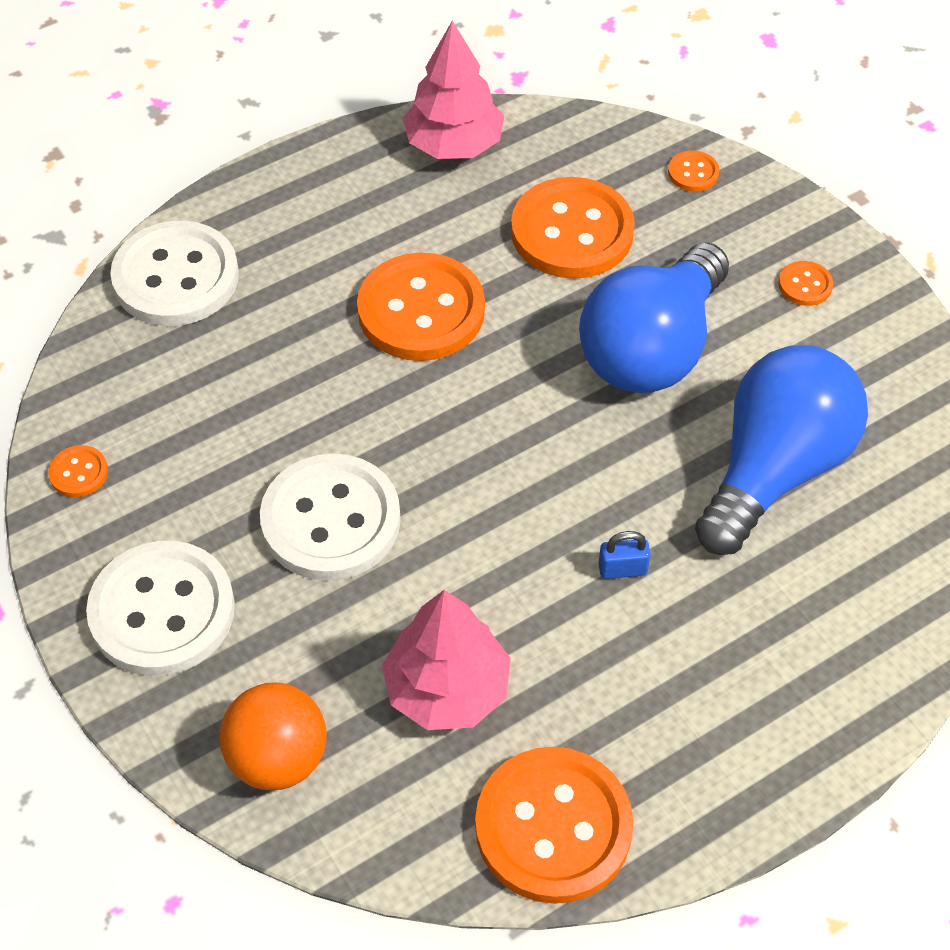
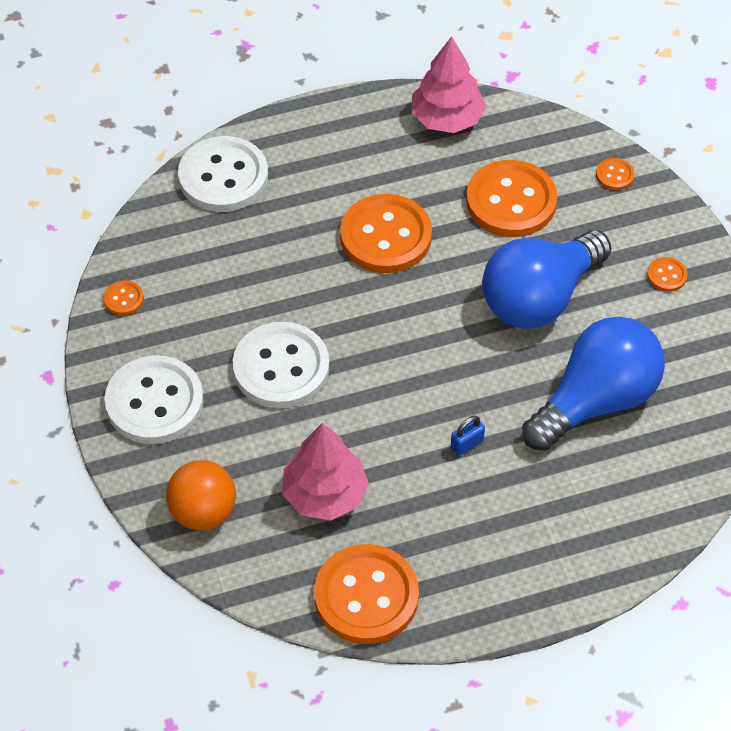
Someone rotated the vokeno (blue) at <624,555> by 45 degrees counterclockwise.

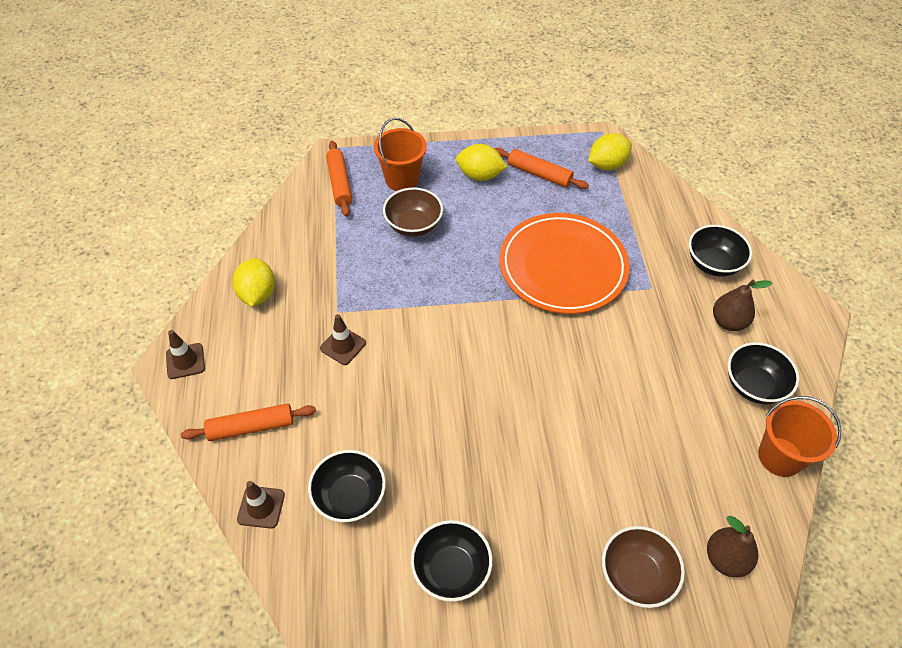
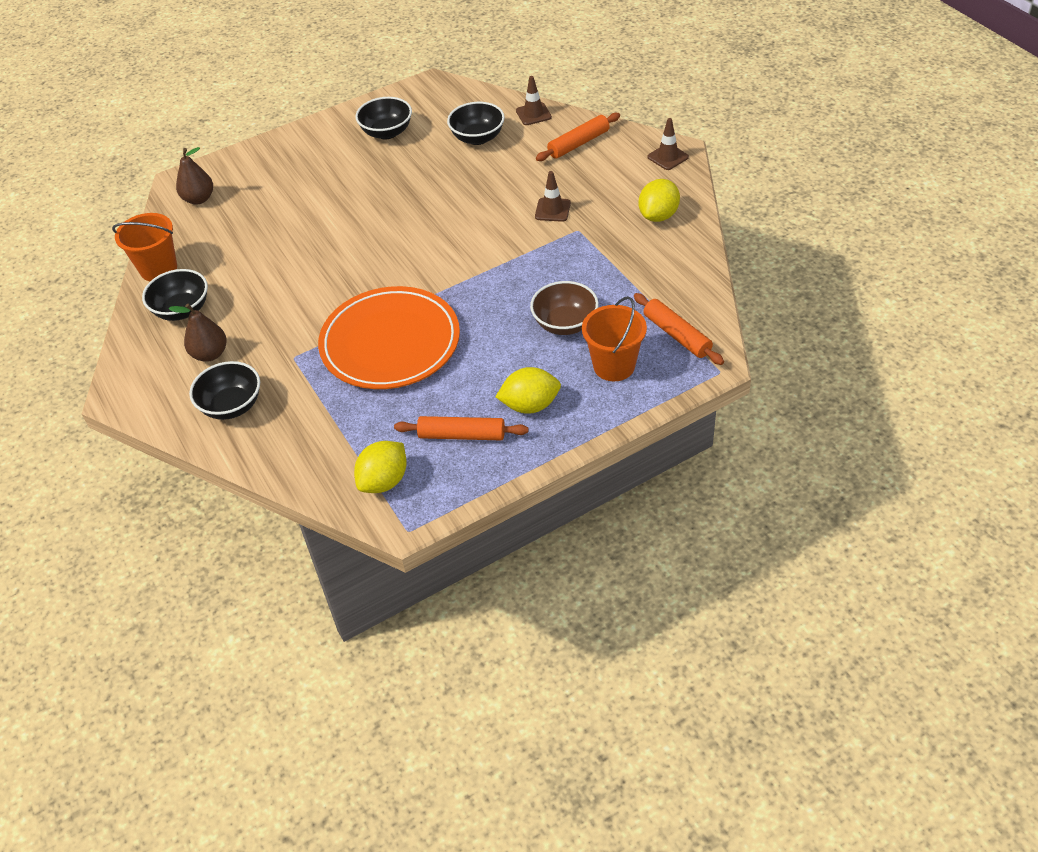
Someone rotated the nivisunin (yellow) at <253,282> by 60 degrees clockwise. Someone took away the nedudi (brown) at <643,567>.

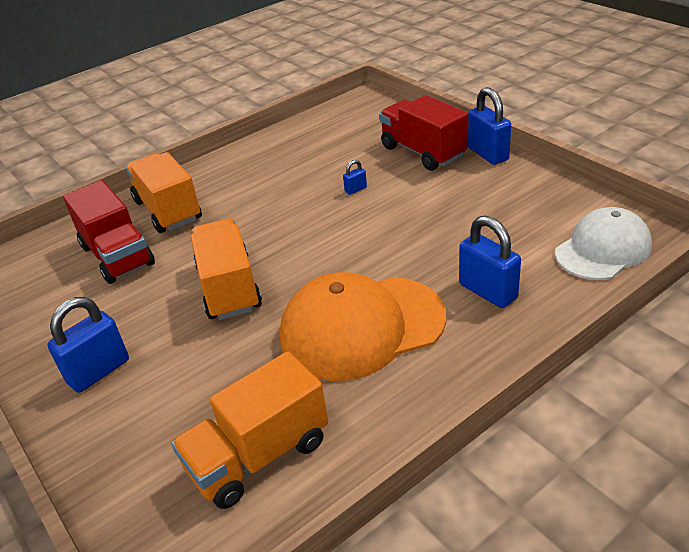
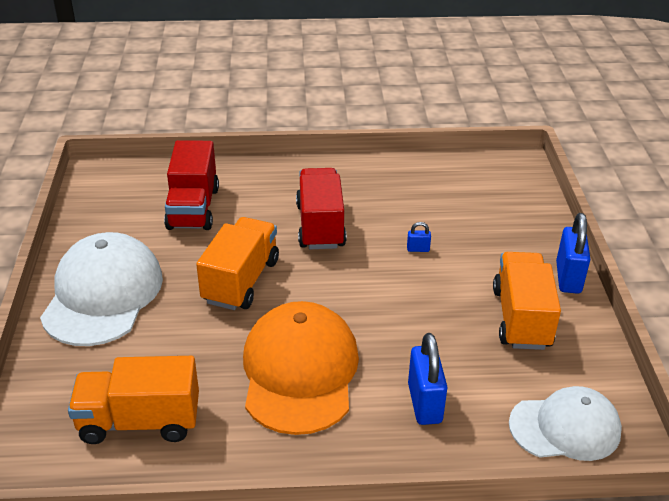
Someone swapped the vokeno (blue) at <88,345> for the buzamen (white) at <101,289>. Someone carried the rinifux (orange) from <163,192> to <527,301>. Someone rotated the buzamen (orange) at <363,326> by 75 degrees clockwise. Someone carried the rinifux (red) from <424,133> to <321,208>.

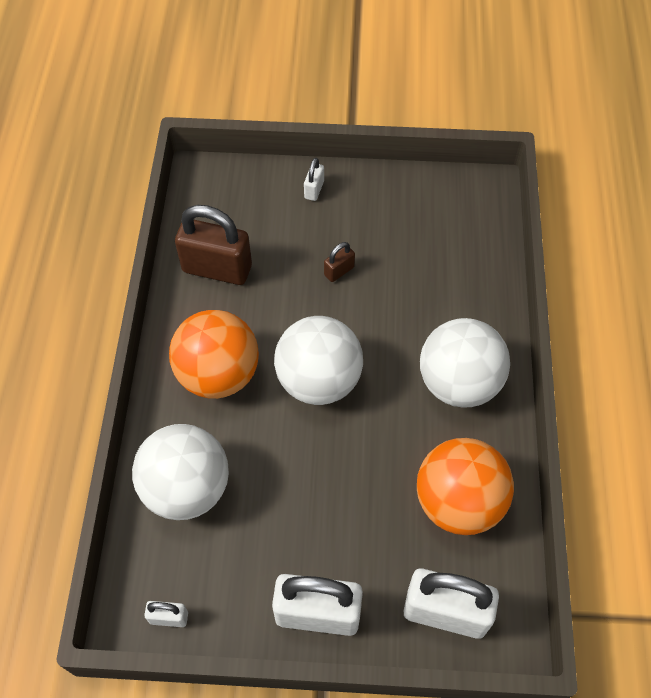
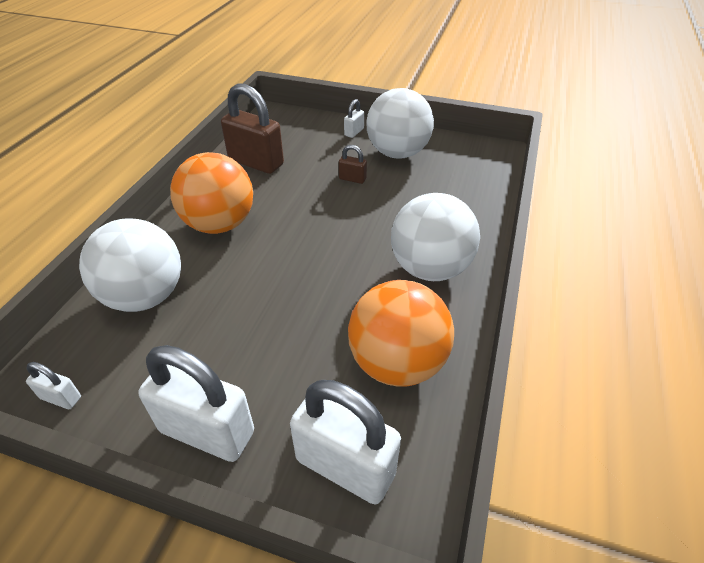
Someone carried the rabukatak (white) from <318,360> to <400,123>. Someone rotated the vokeno (brown) at <339,262> by 45 degrees clockwise.

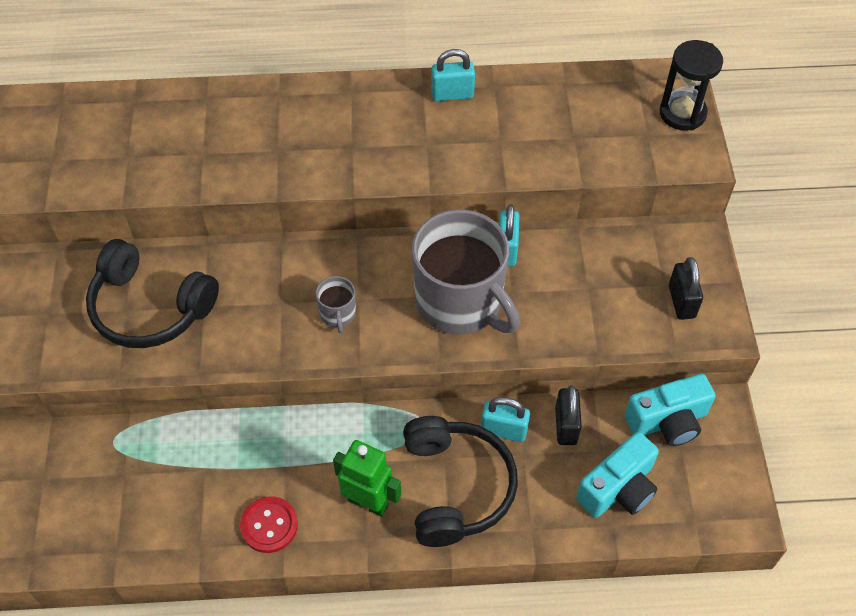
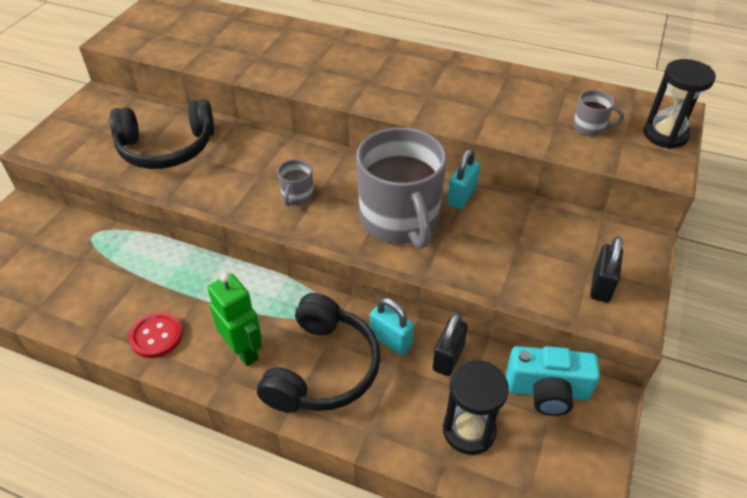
Someone rotated the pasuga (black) at <152,293> by 60 degrees counterclockwise. Someone took away the vokeno (turquoise) at <453,75>. Someone swapped the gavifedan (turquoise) at <617,475> for the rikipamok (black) at <476,407>. Someone put down the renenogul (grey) at <598,113>.

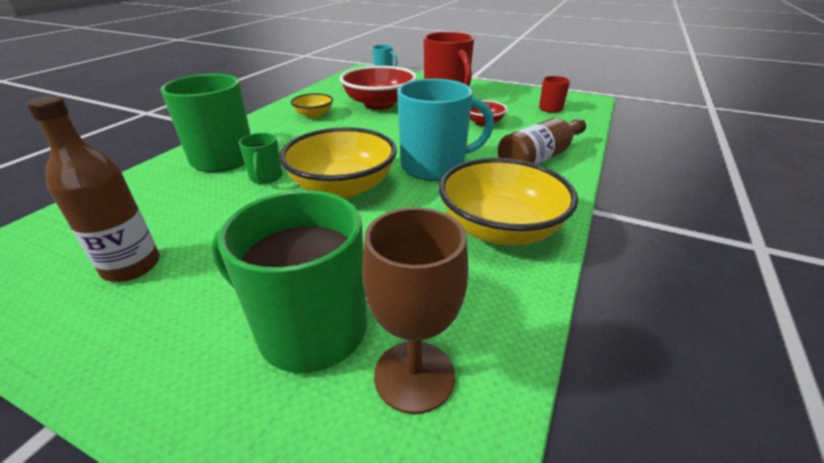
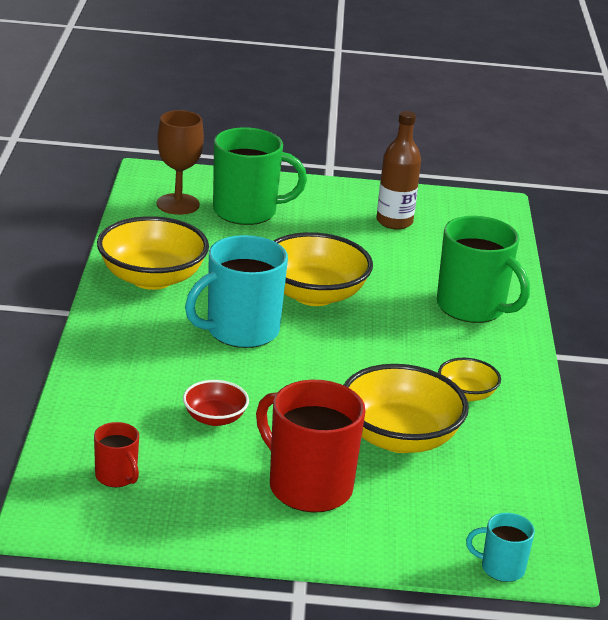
Someone took away the renenogul (green) at <261,158>. Someone repainted the nedudi (red) at <378,88>, which became the nedudi (yellow) at <406,408>. Someone took away the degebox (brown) at <542,141>.

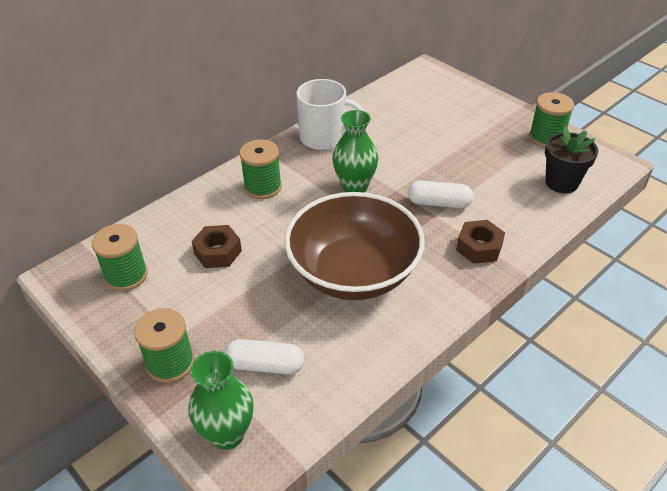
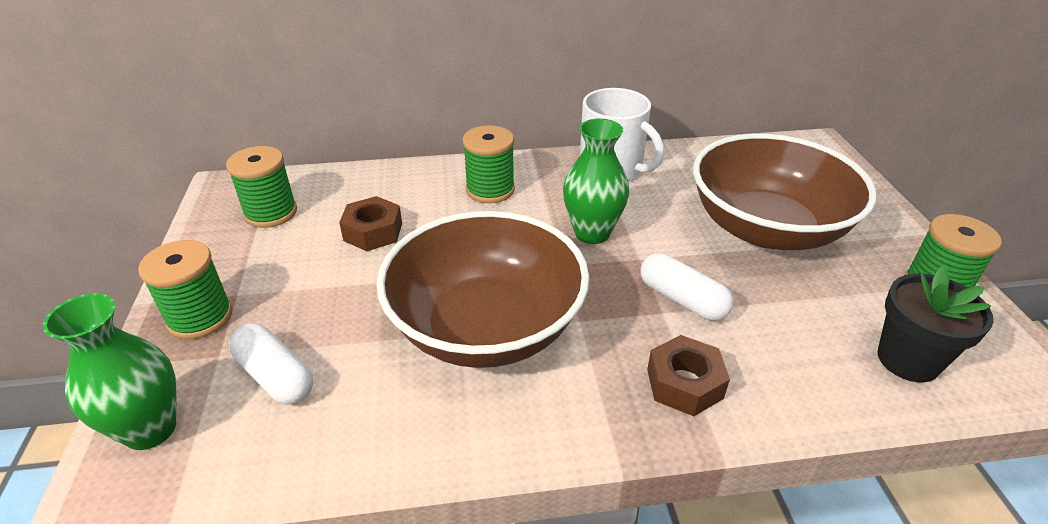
Someone put down the nedudi (brown) at <784,192>.

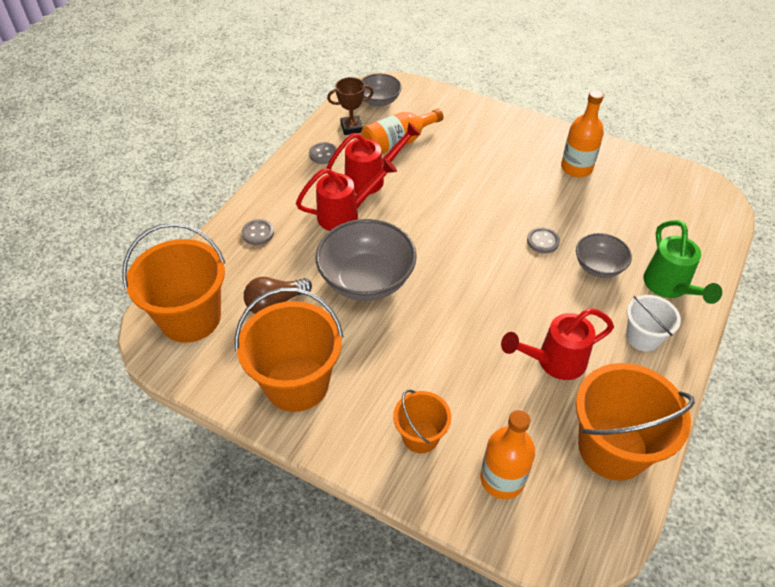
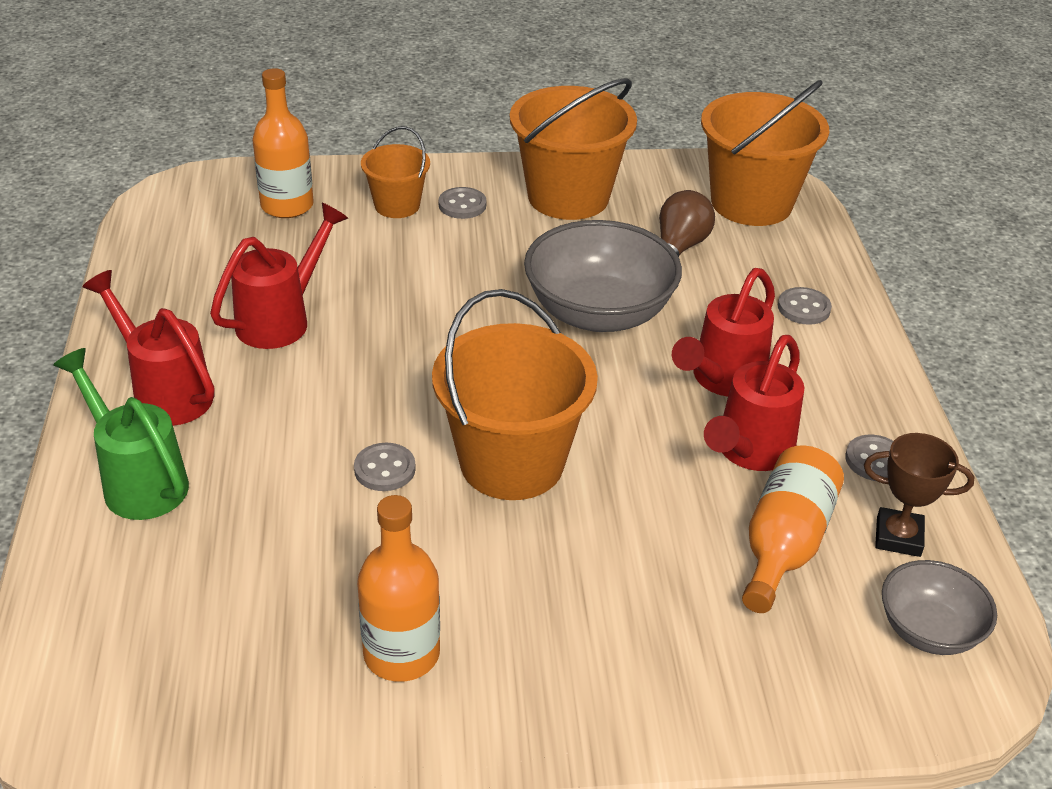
Someone rotated the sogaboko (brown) at <350,106> by 60 degrees clockwise. Someone took away the nedudi (grey) at <604,255>. Someone carried the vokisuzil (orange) from <635,422> to <515,394>. Someone swapped the vokisuzil (white) at <653,323> for the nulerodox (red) at <149,348>. Someone put down the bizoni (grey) at <463,203>.

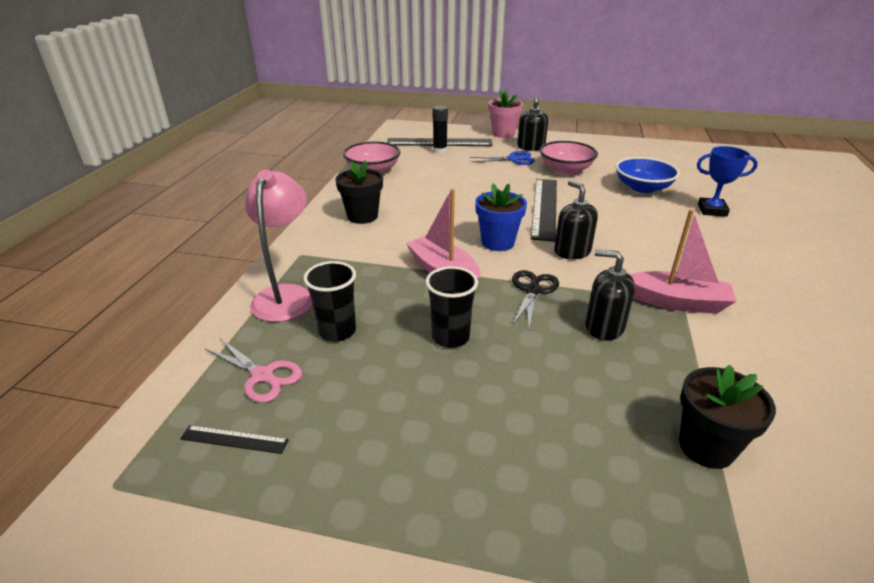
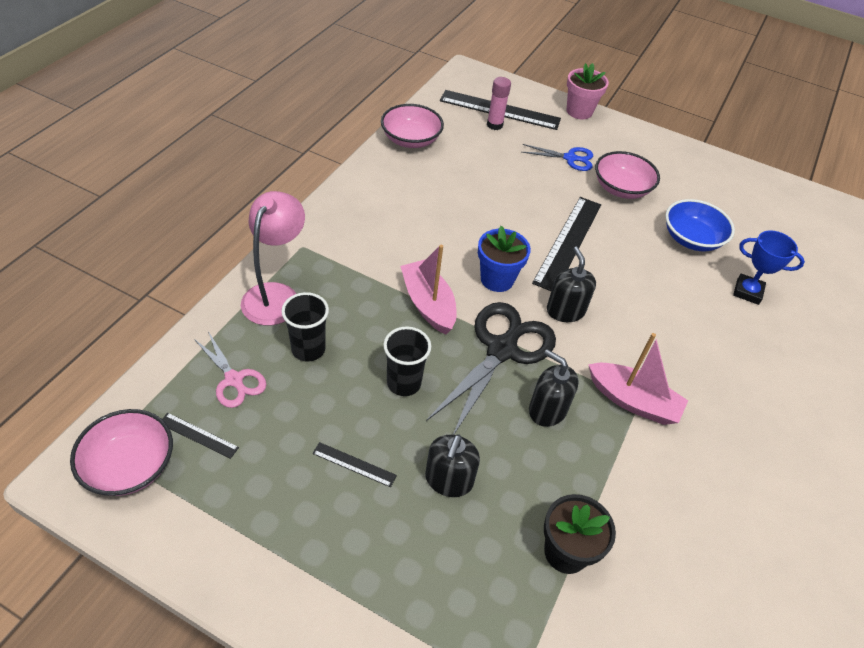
Someone took away the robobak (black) at <359,192>. Someone repainted the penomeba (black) at <440,129>, which became the penomeba (pink) at <499,103>. Someone scaled the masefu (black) at <535,299> by 1.83. Someone carried the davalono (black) from <532,123> to <452,465>. Someone put down the nedudi (pink) at <121,452>. Someone put down the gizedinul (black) at <354,464>.

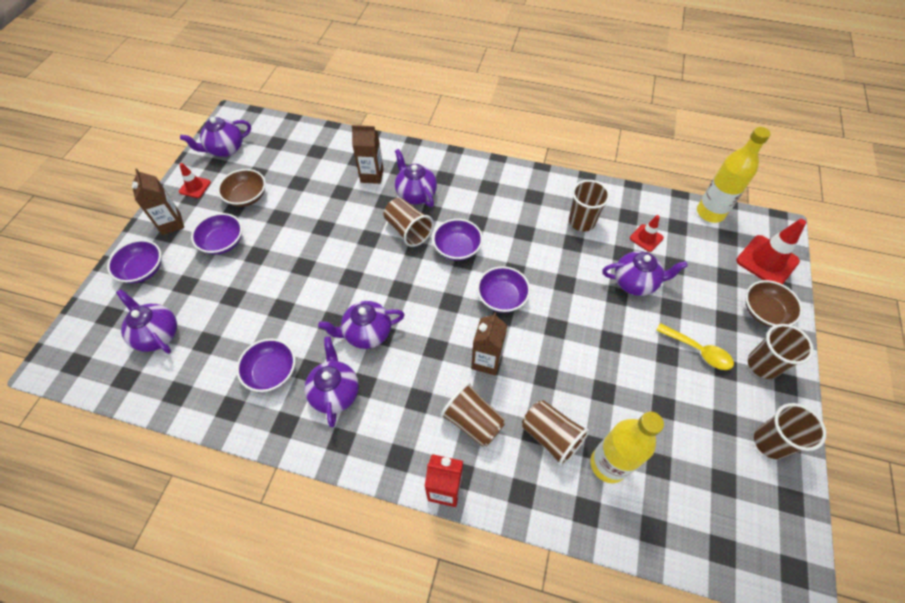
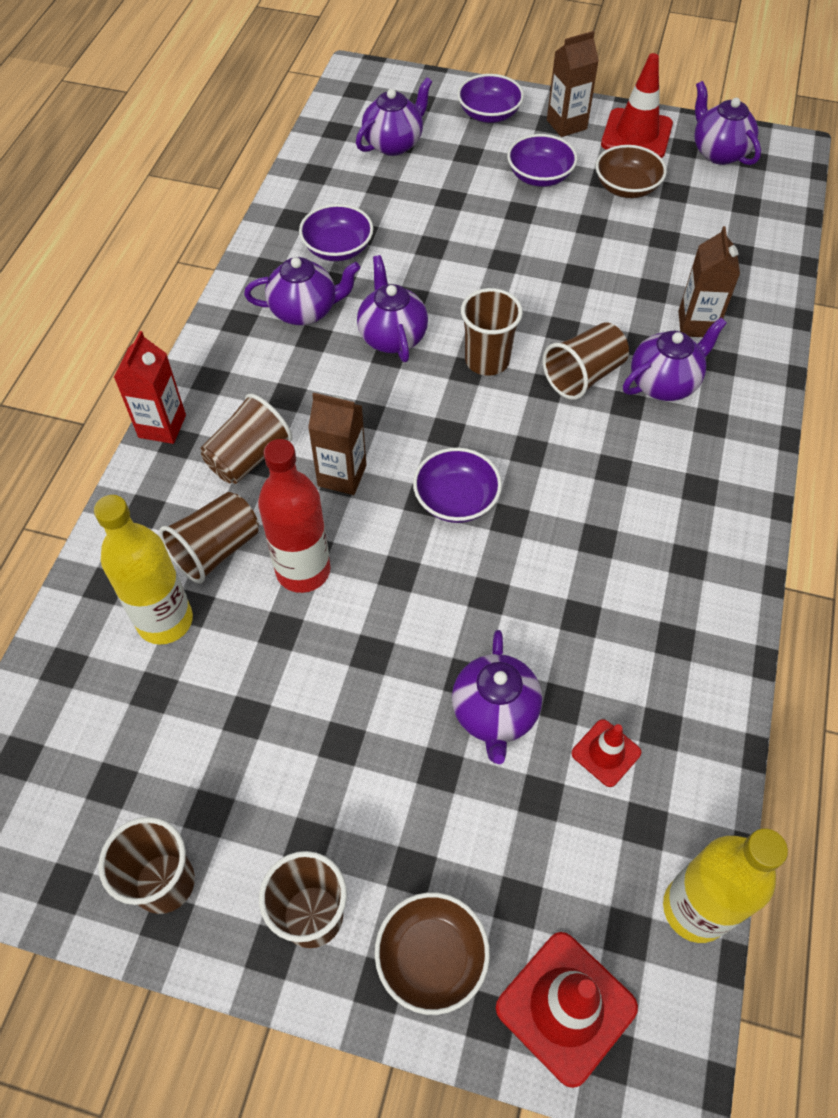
Someone scaled the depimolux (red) at <195,180> by 1.79. Someone took away the nedudi (purple) at <458,240>. Someone carried the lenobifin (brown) from <589,206> to <492,332>. Someone took away the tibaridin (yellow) at <695,346>. Someone put down the degebox (red) at <294,516>.

